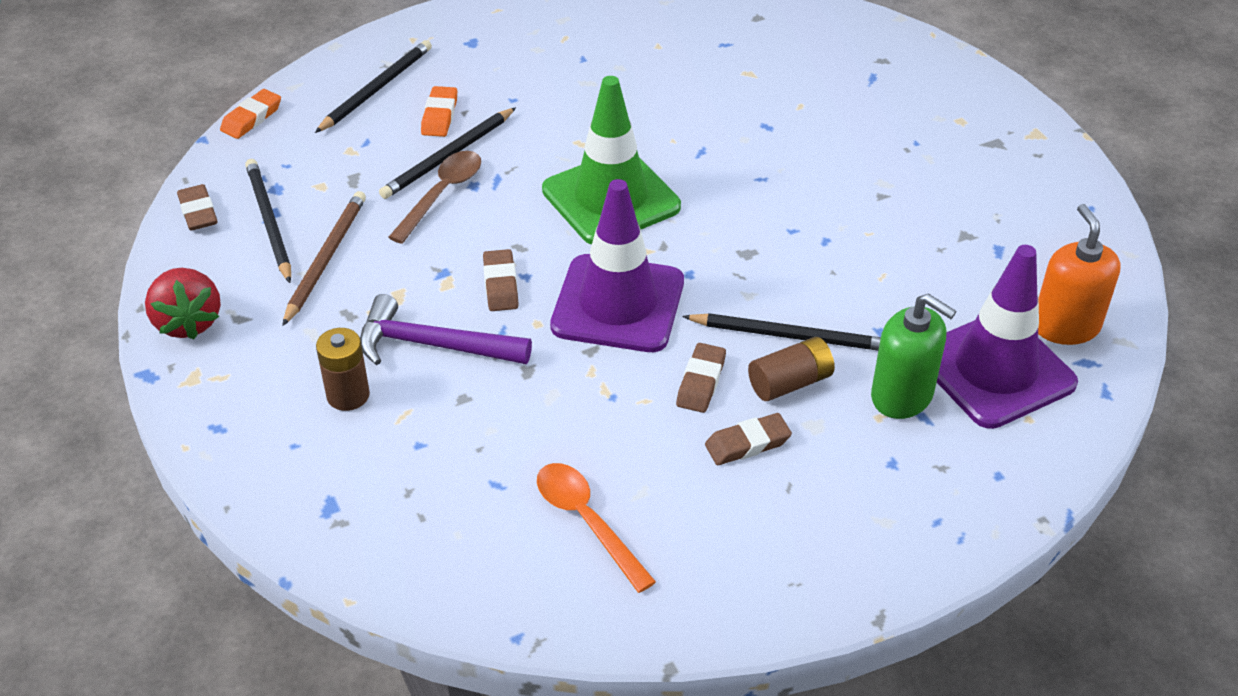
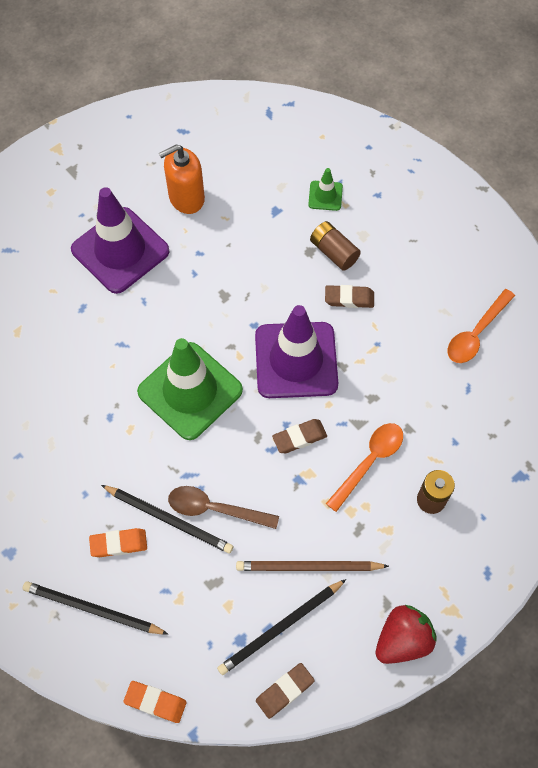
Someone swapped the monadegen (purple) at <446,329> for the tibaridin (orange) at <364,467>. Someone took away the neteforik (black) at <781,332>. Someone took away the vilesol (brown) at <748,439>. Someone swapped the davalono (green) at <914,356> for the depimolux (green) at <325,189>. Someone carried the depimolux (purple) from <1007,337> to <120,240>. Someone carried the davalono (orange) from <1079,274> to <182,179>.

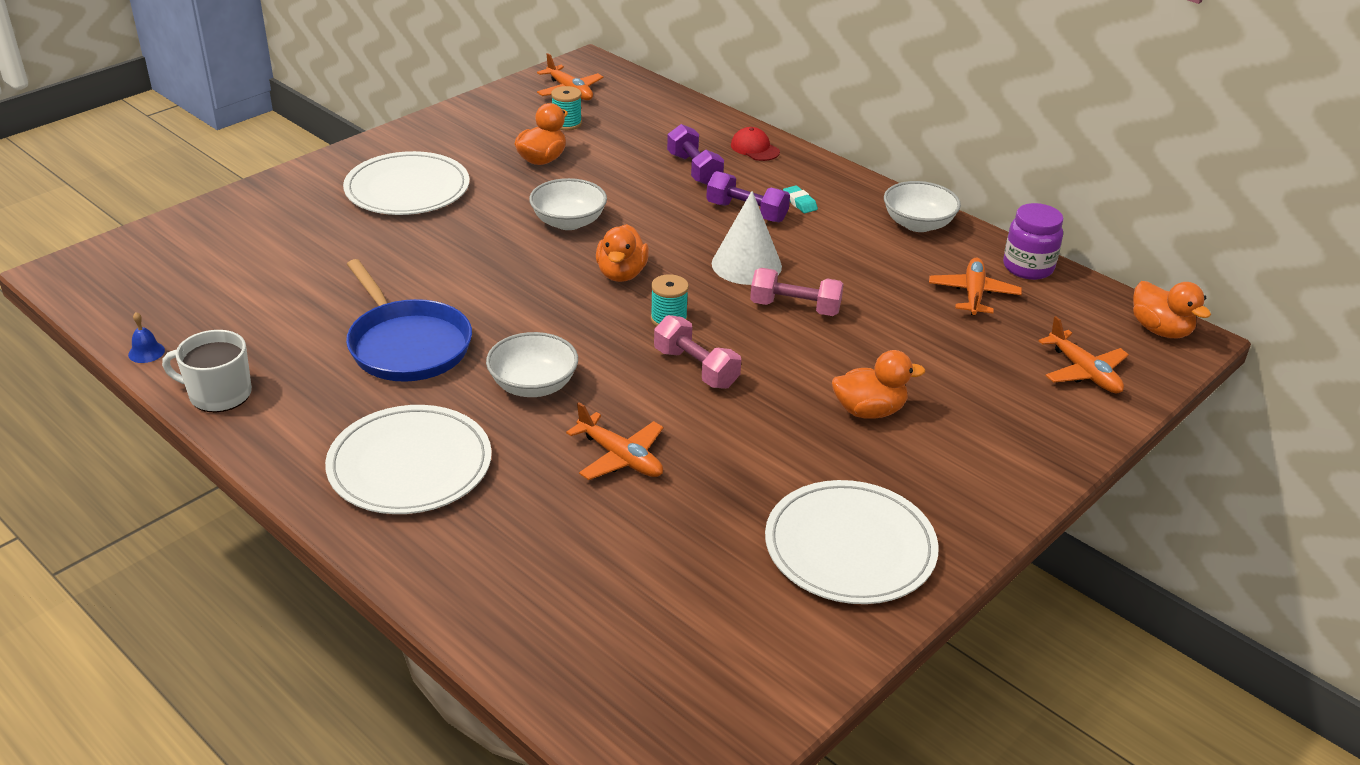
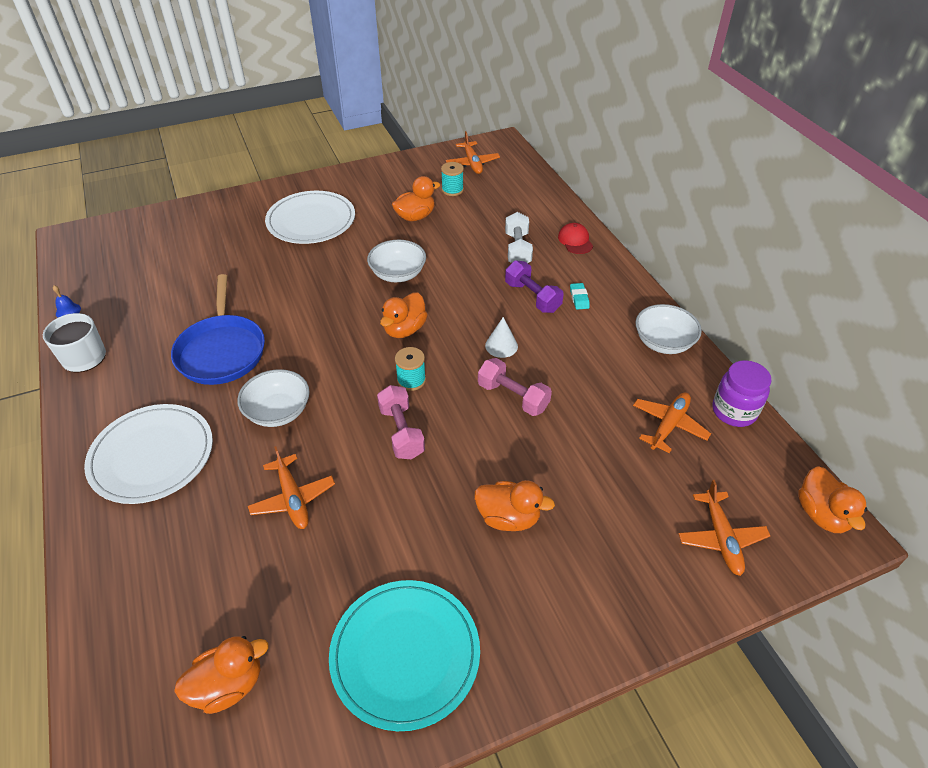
Someone repainted the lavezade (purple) at <695,154>, which became the lavezade (white) at <519,237>. Someone scaled the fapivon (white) at <747,238> by 0.58. Someone repainted the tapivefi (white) at <852,542>, which became the tapivefi (turquoise) at <404,655>. Someone put down the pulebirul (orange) at <221,675>.

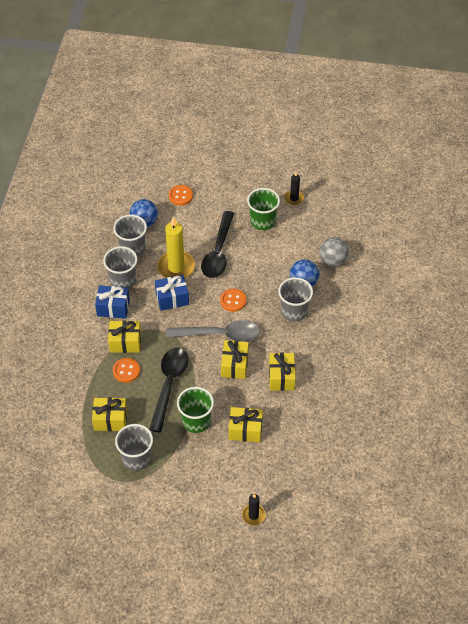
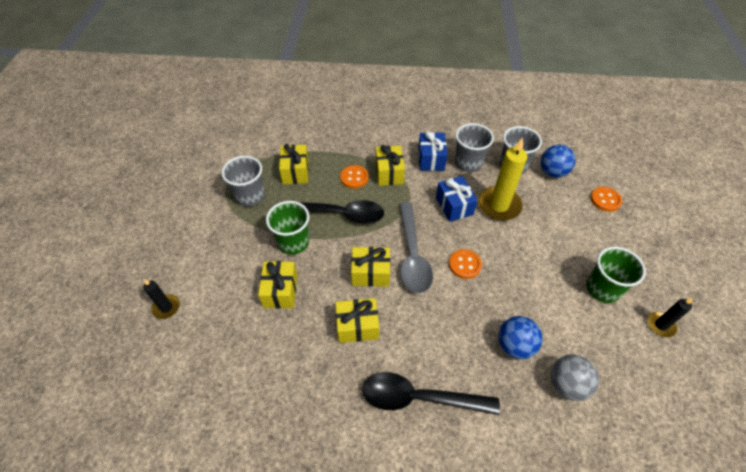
Someone carried the tibaridin (black) from <217,244> to <431,393>. Someone took away the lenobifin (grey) at <295,299>.

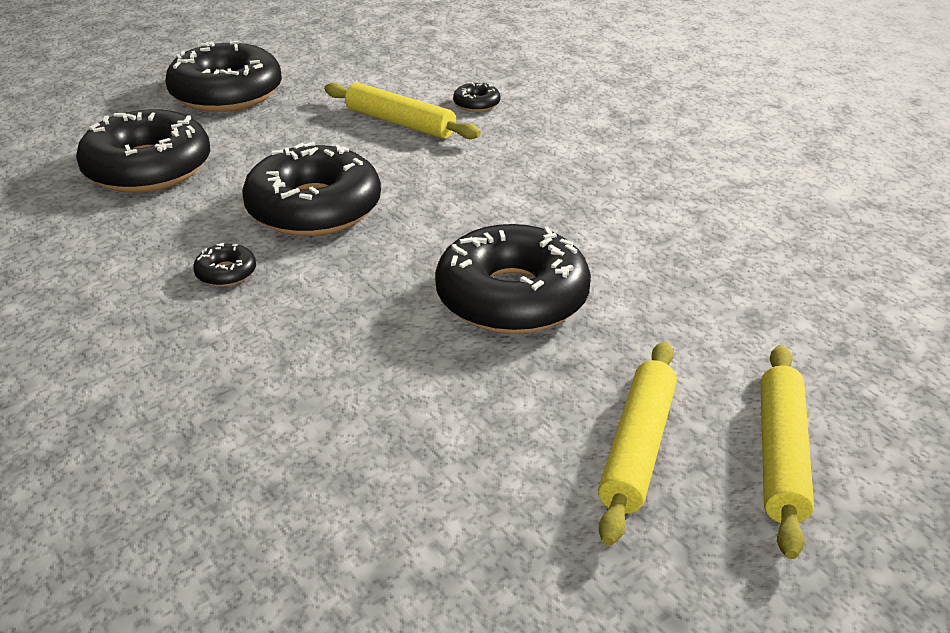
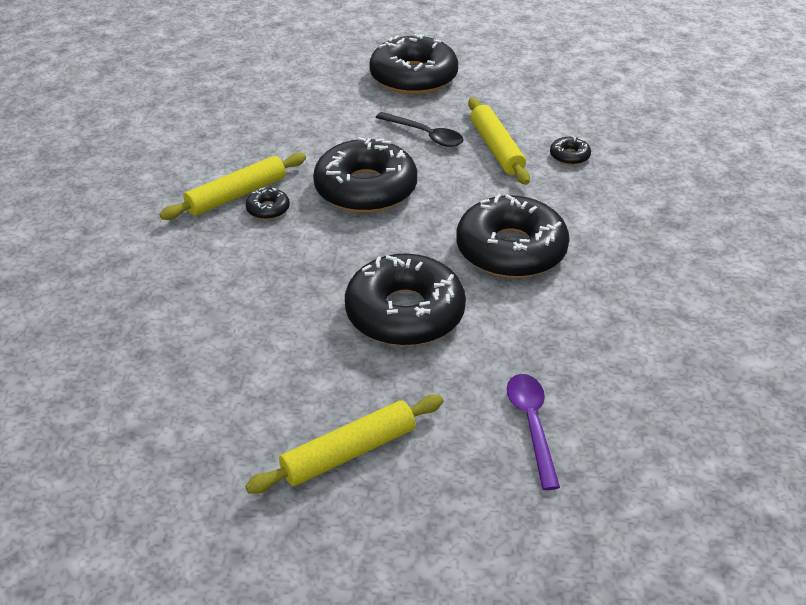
Someone carried the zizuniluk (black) from <143,150> to <512,236>. Someone carried the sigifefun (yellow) from <787,452> to <232,186>. Someone put down the tibaridin (black) at <419,129>. Someone put down the tibaridin (purple) at <533,432>.

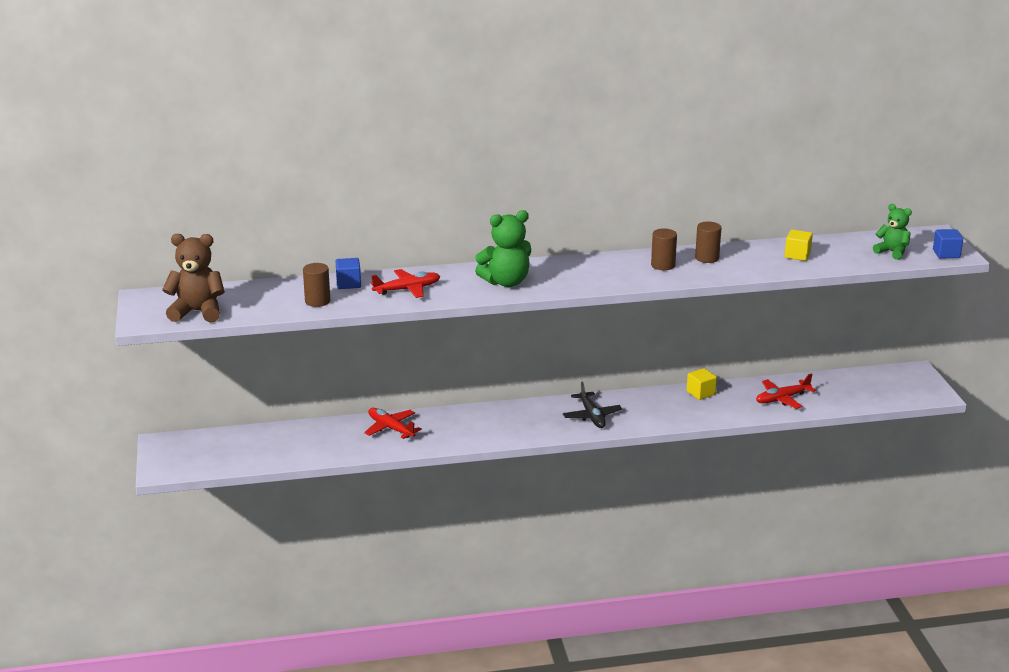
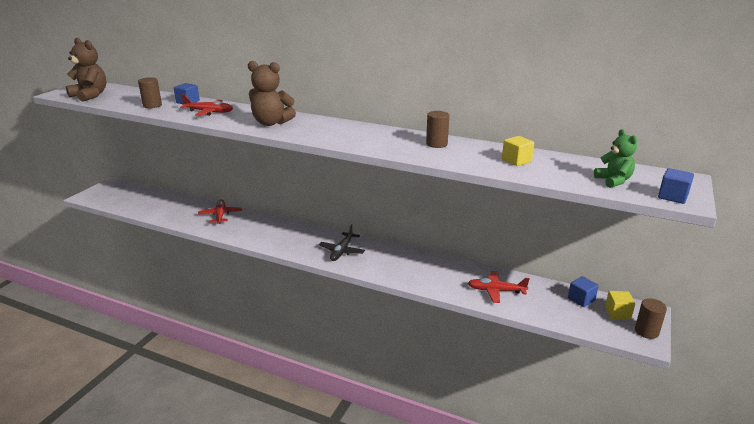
Someone repainted the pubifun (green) at <503,248>, which became the pubifun (brown) at <272,93>. Someone carried the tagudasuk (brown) from <664,249> to <651,318>. Someone carried the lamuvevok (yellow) from <702,384> to <620,305>. Someone put down the lamuvevok (blue) at <583,291>.

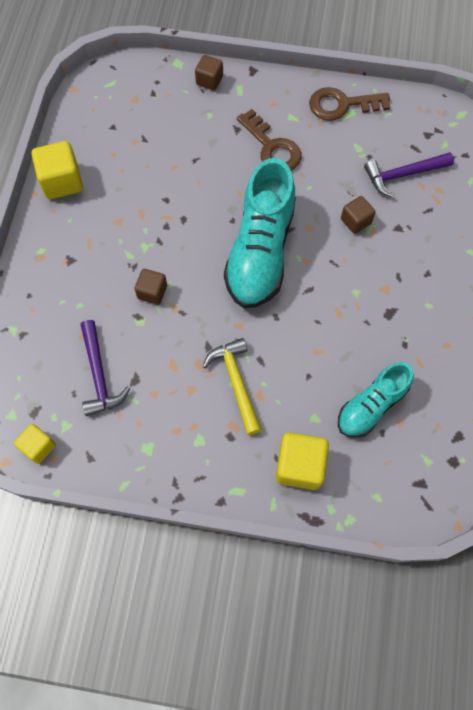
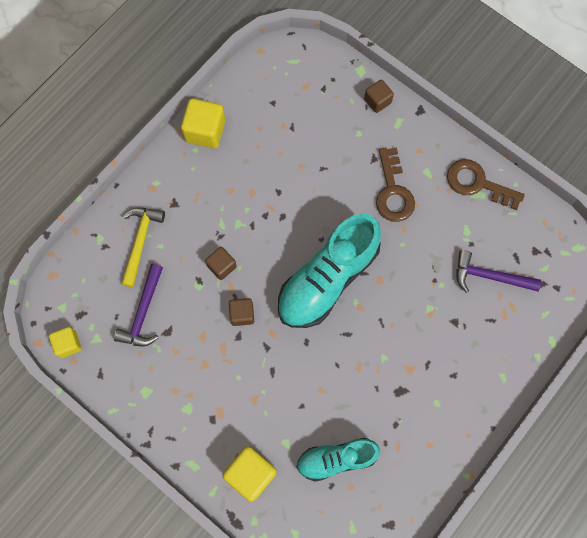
Someone carried the monadegen (yellow) from <232,386> to <143,248>. Someone carried the lamuvevok (brown) from <358,215> to <241,312>.

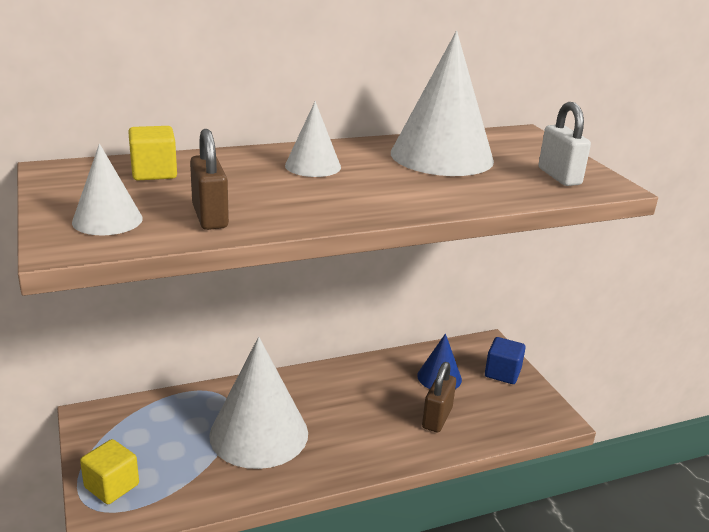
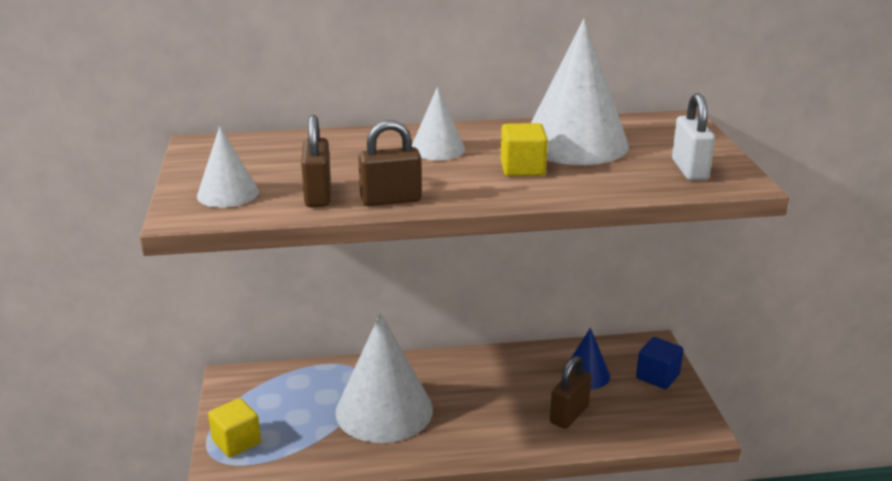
Someone carried the lamuvevok (yellow) from <152,153> to <524,149>. Someone put down the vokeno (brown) at <390,163>.

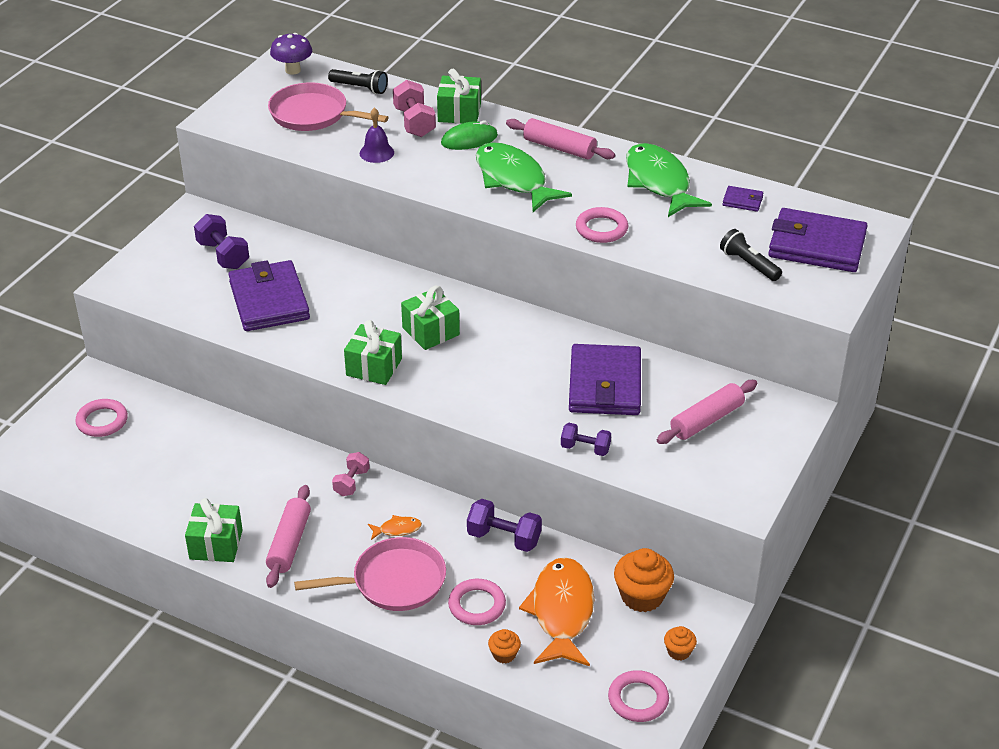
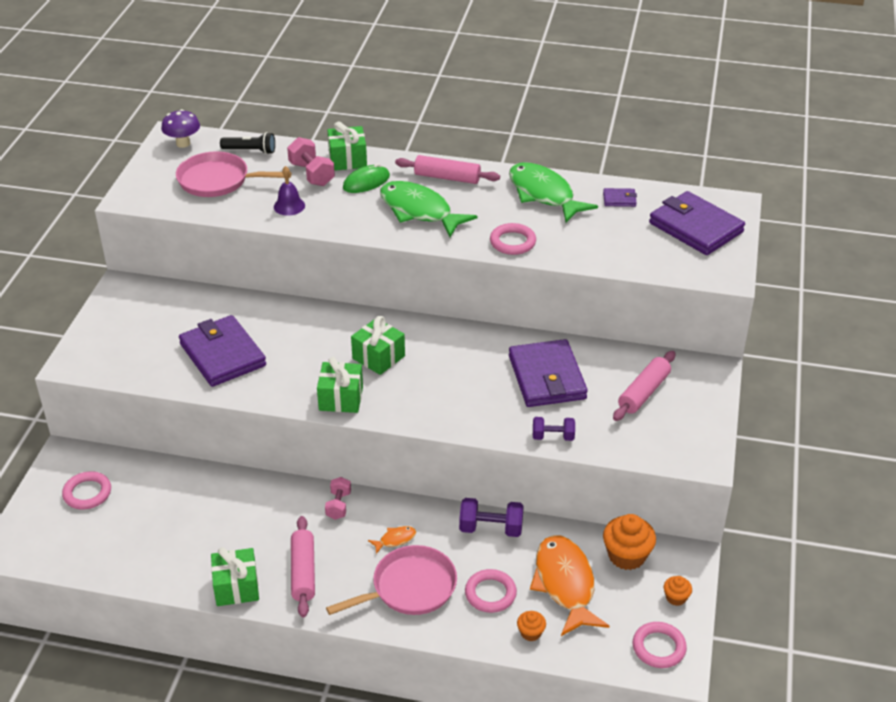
Someone took away the lavezade (purple) at <221,241>. Someone took away the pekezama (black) at <751,255>. Someone rotated the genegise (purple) at <818,240> by 45 degrees clockwise.

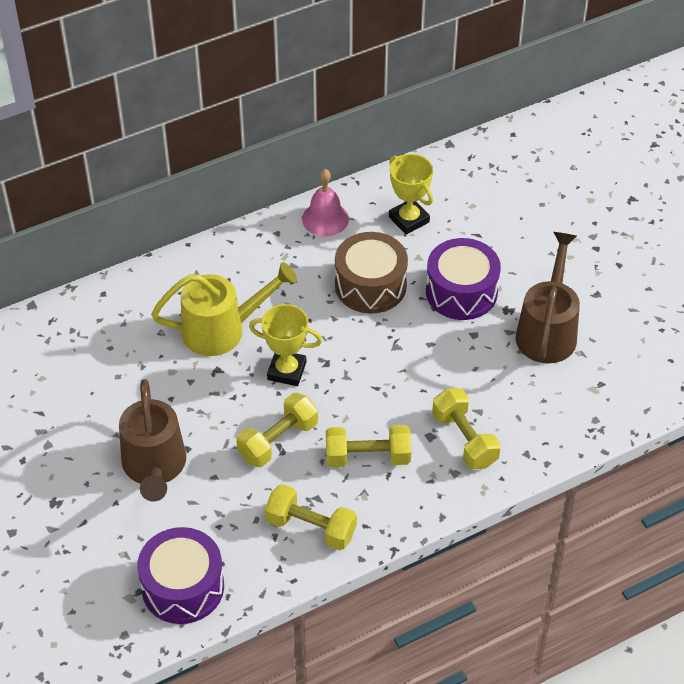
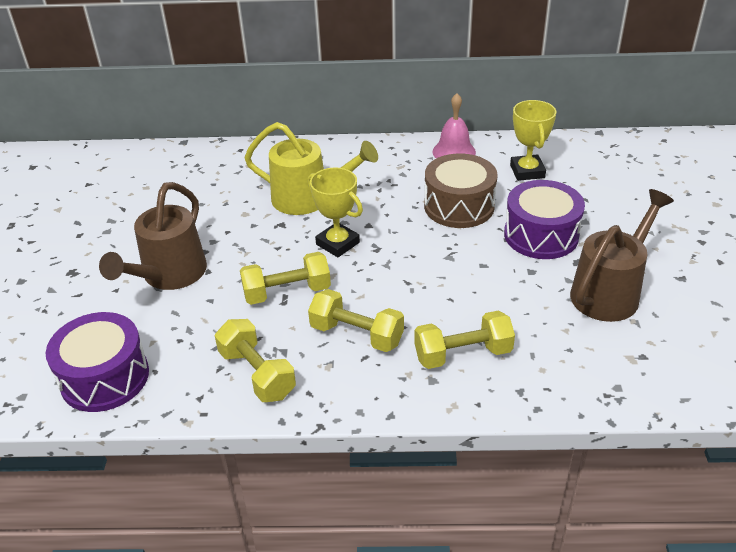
Someone rotated the lavezade (yellow) at <466,428> by 75 degrees clockwise.

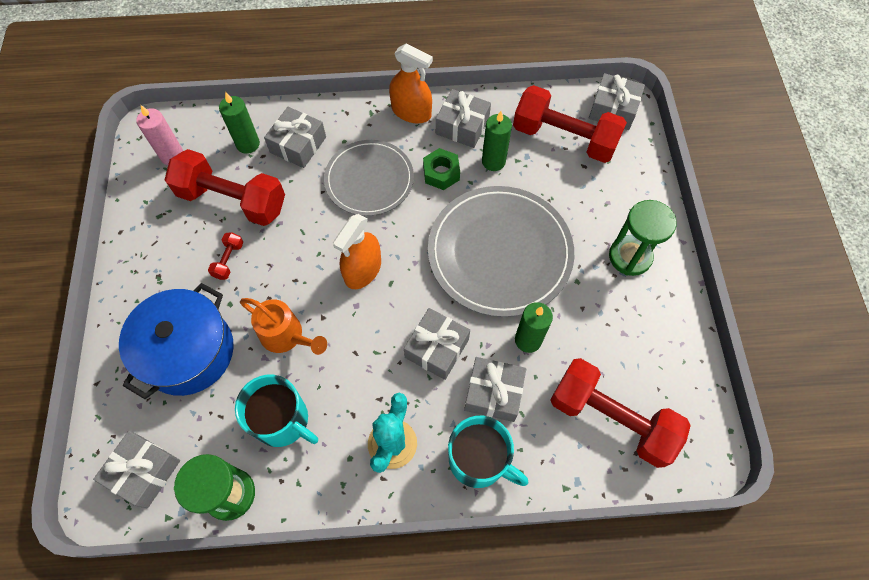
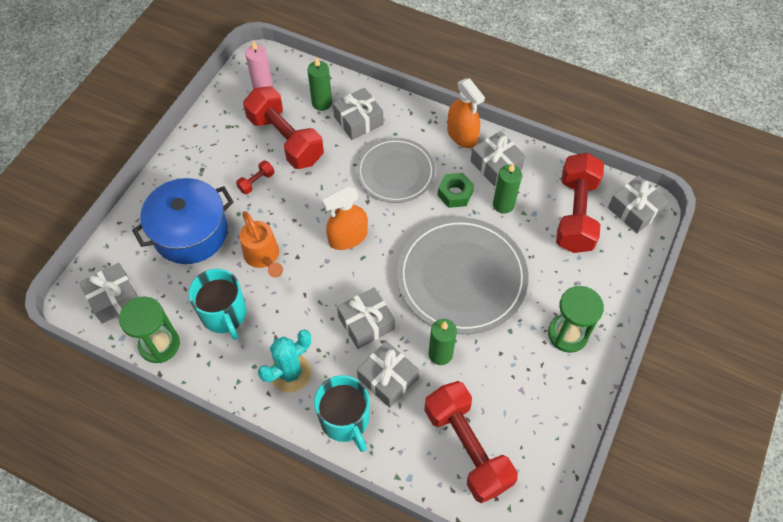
Someone rotated the lavezade (red) at <570,124> by 45 degrees clockwise.

